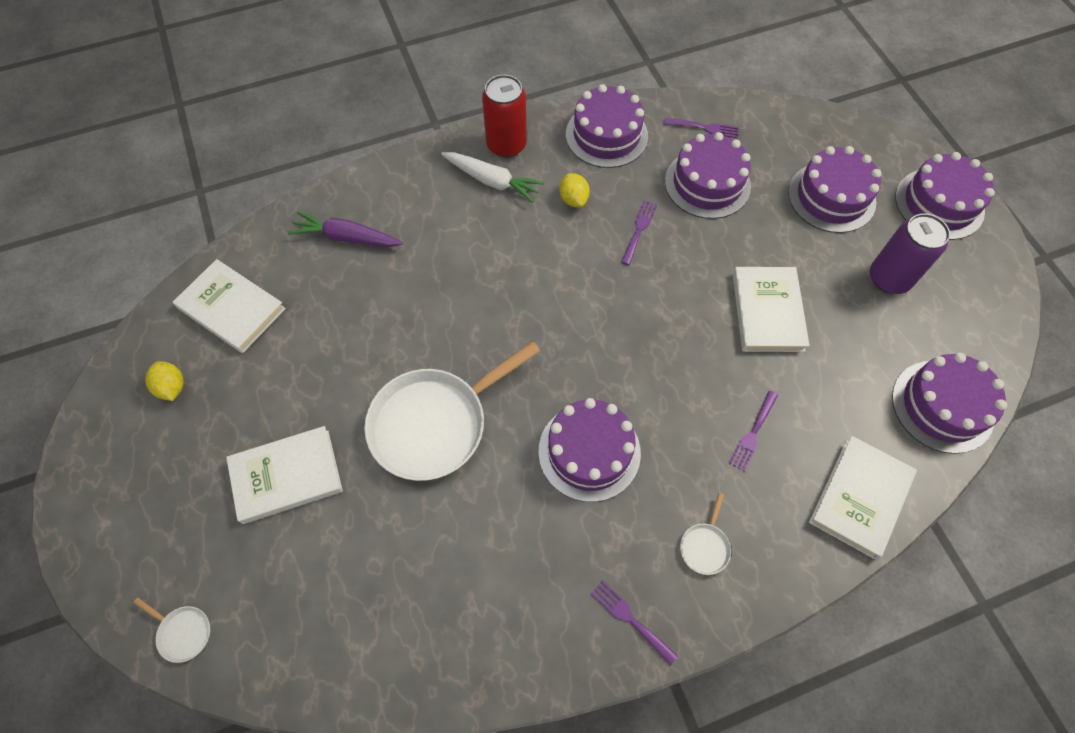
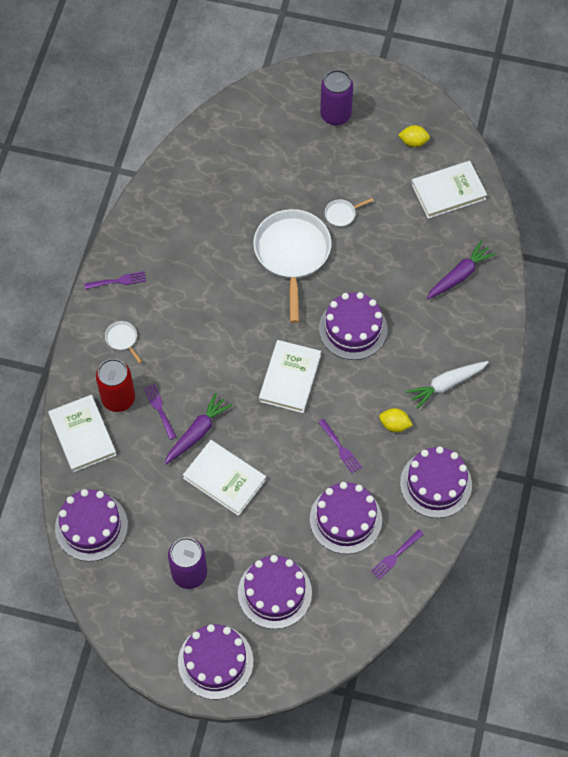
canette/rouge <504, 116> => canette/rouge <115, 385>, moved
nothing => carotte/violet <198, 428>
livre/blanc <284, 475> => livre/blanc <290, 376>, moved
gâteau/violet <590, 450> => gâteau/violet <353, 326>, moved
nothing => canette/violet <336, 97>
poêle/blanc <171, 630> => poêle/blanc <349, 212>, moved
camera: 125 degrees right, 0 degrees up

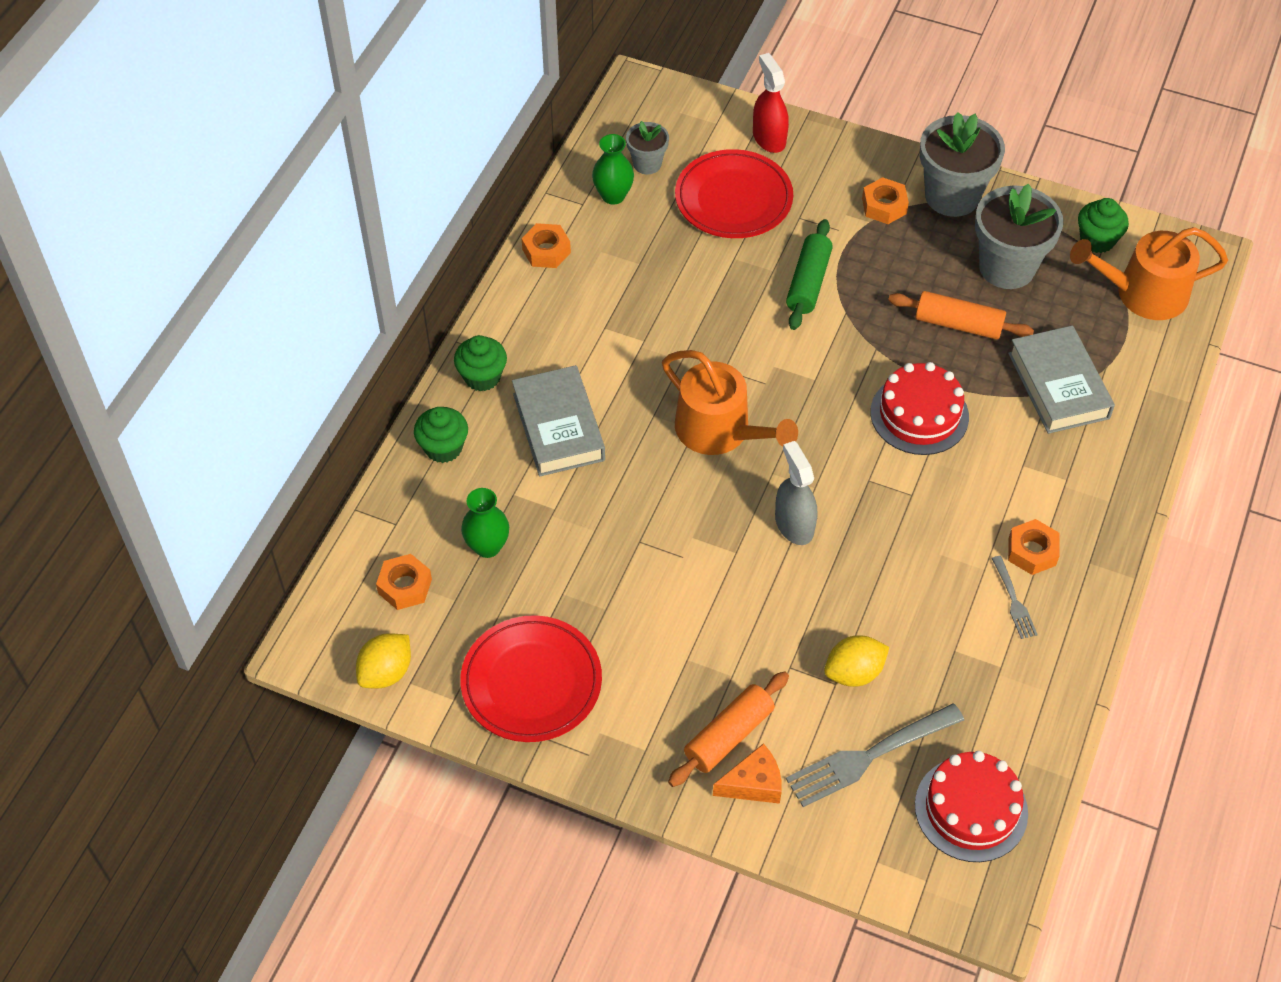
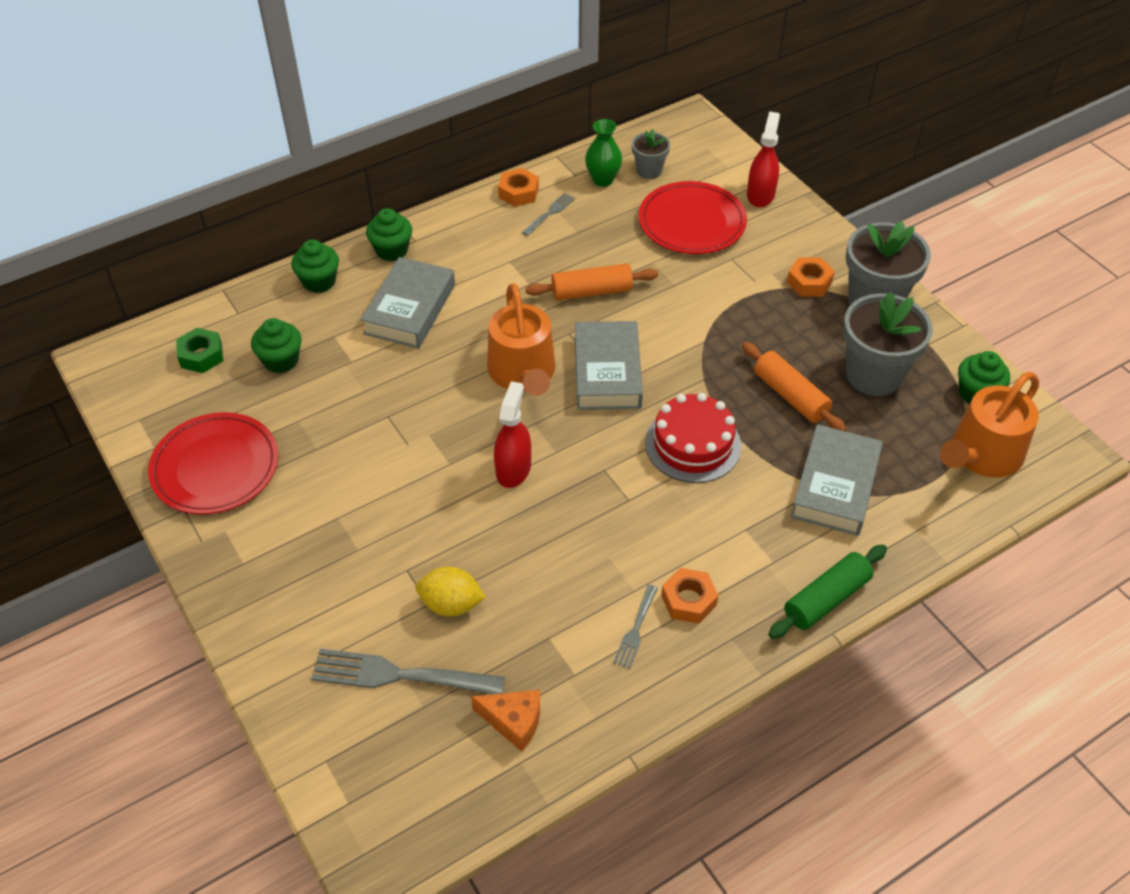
écrou/orange <404, 582> => écrou/vert <199, 350>
vase/vert <485, 523> => muffin/vert <276, 345>
fromage/orange <747, 773> => fromage/orange <505, 721>, moved
vaporisateur/gris <796, 493> => vaporisateur/rouge <512, 434>
nothing => fourchette/gris <548, 214>
rouleau à pâtisserie/orange <728, 729> => rouleau à pâtisserie/orange <591, 282>, moved
nothing => livre/gris <609, 365>
rouleau à pâtisserie/vert <809, 274> => rouleau à pâtisserie/vert <828, 592>, moved
arrosoir/orange <1149, 273> => arrosoir/orange <989, 424>, 75 degrees counterclockwise
citron/jaune <383, 661> => nothing
gâteau/rouge <971, 806> => nothing
camera: 35 degrees right, 5 degrees down

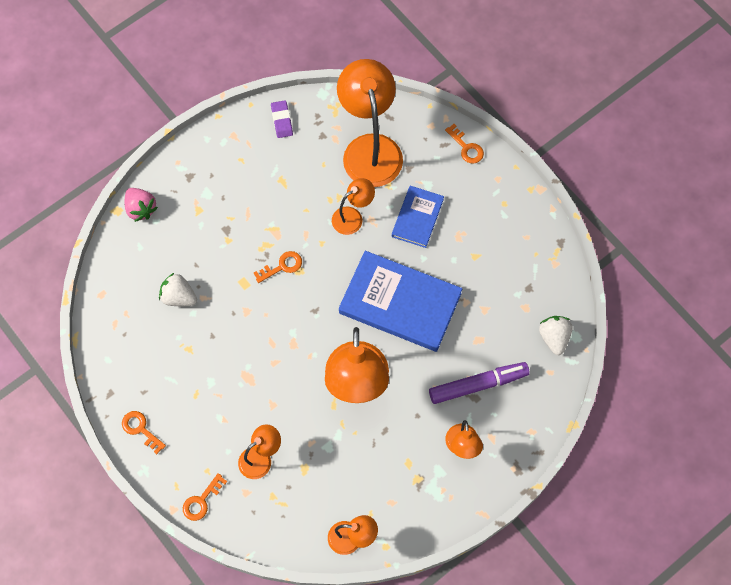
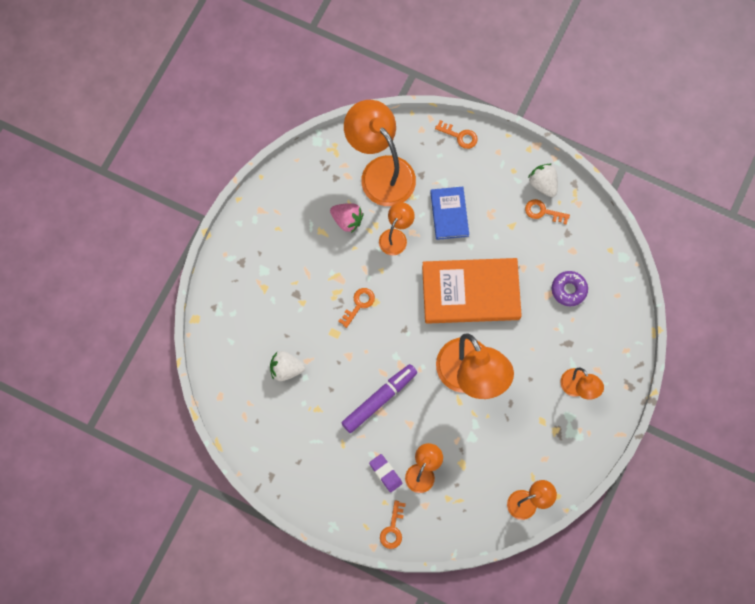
fraise/rose <141, 205> => fraise/rose <347, 218>, moved
feutre/violet <479, 383> => feutre/violet <379, 398>, moved
gomme/violet <282, 119> => gomme/violet <386, 473>, moved
livre/bleu <400, 301> => livre/orange <472, 291>
clé/orange <144, 432> => clé/orange <547, 212>, moved
fraise/blanc <556, 335> => fraise/blanc <543, 180>, moved
nothing => beignet/violet <570, 288>
camera: 25 degrees left, 5 degrees up

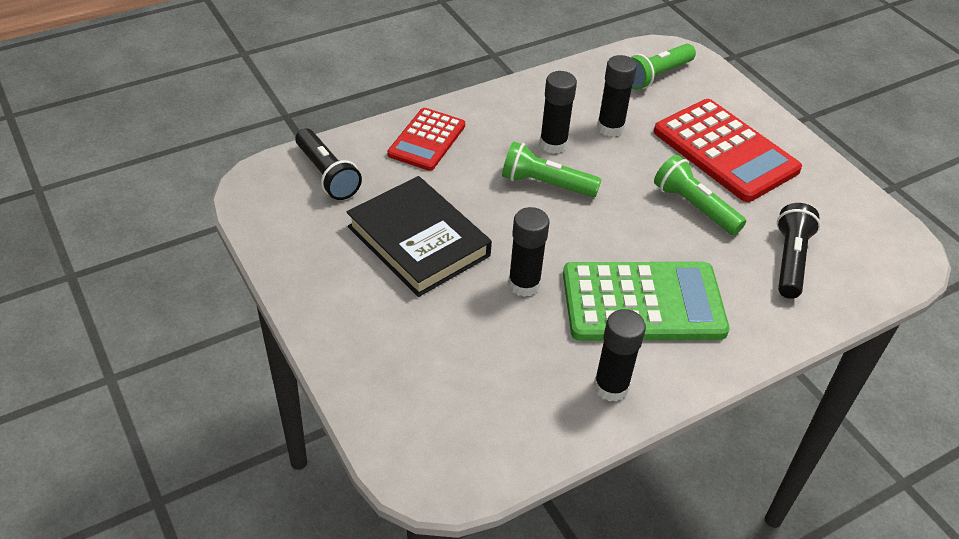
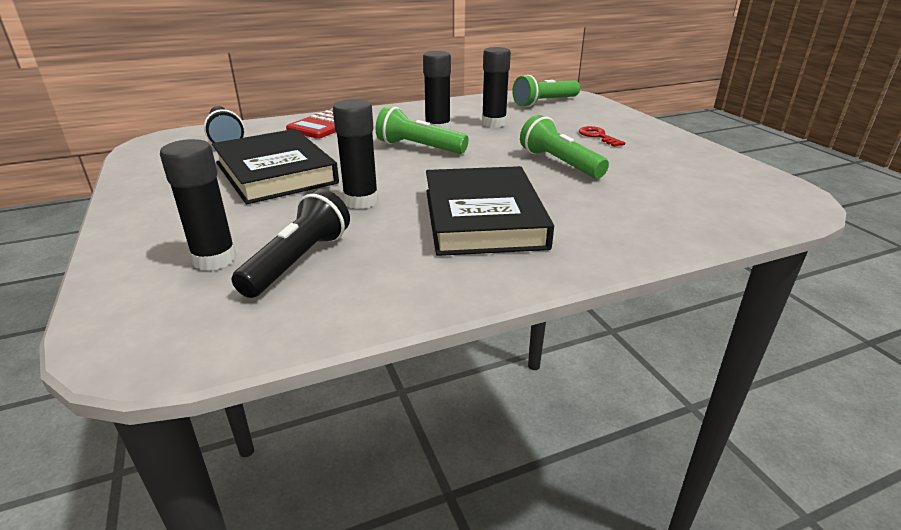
bâton de colle/noir <620, 355> => bâton de colle/noir <198, 205>, moved
lampe de poche/noir <798, 251> => lampe de poche/noir <291, 243>, moved
calculatrice/vert <646, 301> => livre/noir <490, 211>
calculatrice/rouge <728, 150> => clé/rouge <602, 136>
camera: 10 degrees right, 15 degrees down

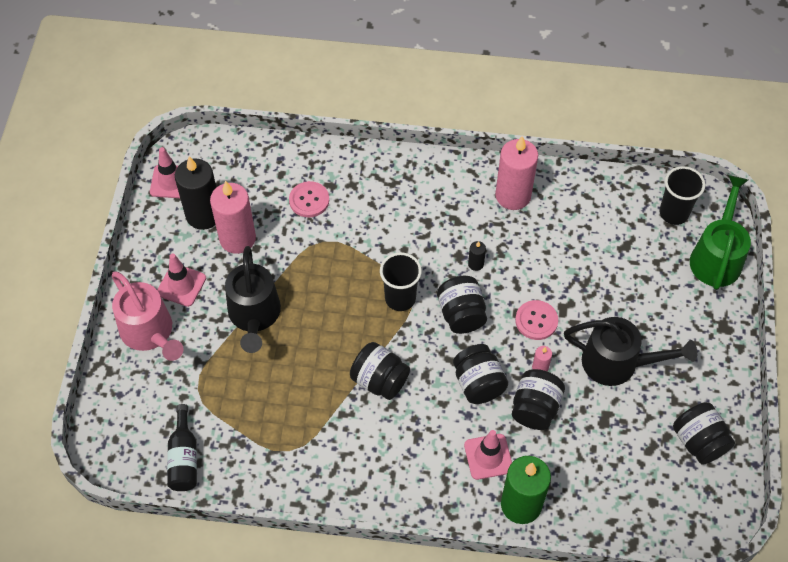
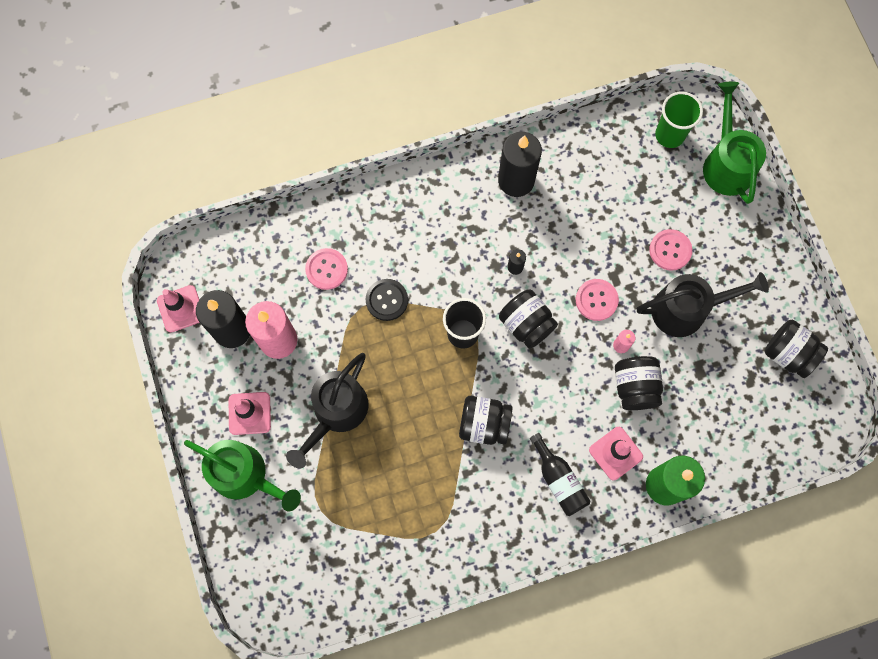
arrosoir/rose <148, 316> => arrosoir/vert <242, 475>
arrosoir/noir <253, 299> => arrosoir/noir <327, 411>, 60 degrees clockwise
nothing => bouton/noir <387, 300>
bougie/rose <516, 173> => bougie/noir <520, 164>
bouteille/noir <182, 447> => bouteille/noir <560, 474>, moved
nothing => bouton/rose <670, 250>
gobelet/noir <682, 195> => gobelet/vert <679, 120>
bocal/noir <480, 374> => nothing
camera: 25 degrees left, 15 degrees up

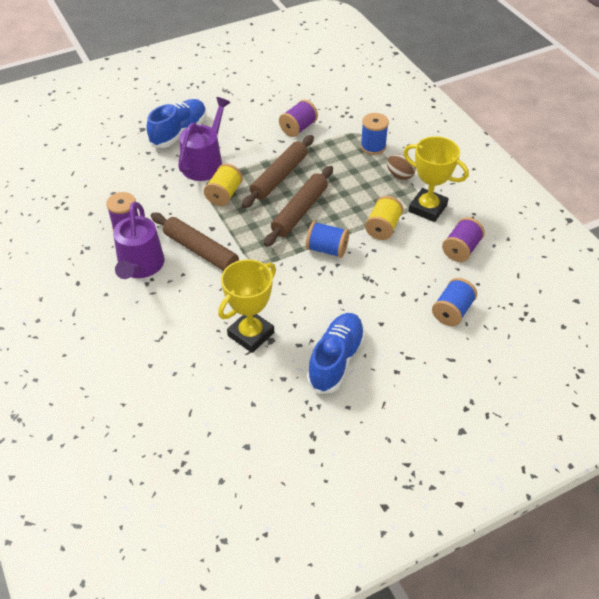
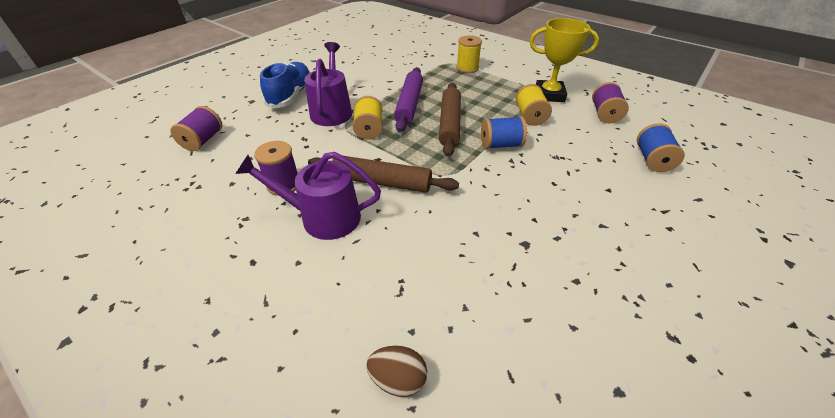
bobine/violet <298, 118> => bobine/violet <196, 128>, moved
arrosoir/violet <138, 240> => arrosoir/violet <308, 196>, 120 degrees clockwise
œuf/marron <401, 167> => œuf/marron <396, 371>, moved
rouleau à pâtisserie/marron <278, 171> => rouleau à pâtisserie/violet <408, 99>
bobine/bleu <375, 134> => bobine/jaune <469, 54>
trophée/jaune <247, 306> => nothing
chaussure/bleu <335, 353> => nothing
camera: 25 degrees left, 5 degrees down

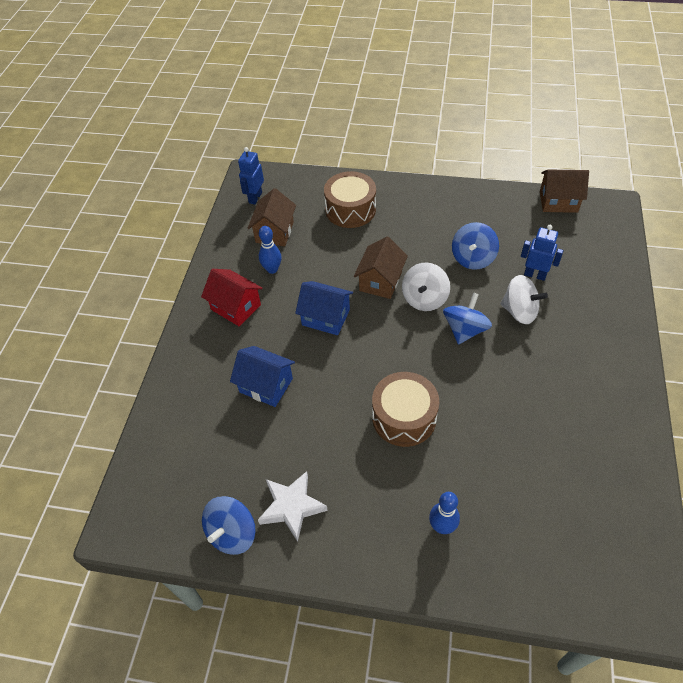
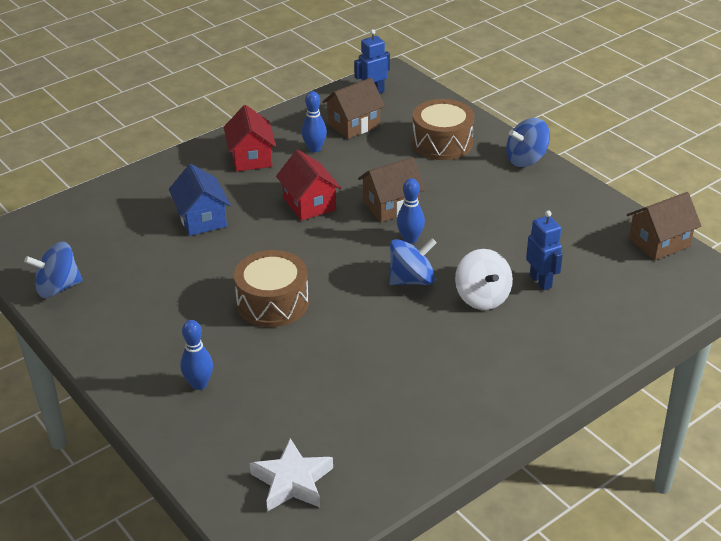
étoile/blanc <293, 506> => étoile/blanc <291, 474>, moved
maison/bleu <324, 308> => maison/rouge <308, 185>
toupie/blanc <426, 286> => quille/bleu <411, 211>
toupie/bleu <475, 246> => toupie/bleu <528, 142>, moved
maison/marron <564, 191> => maison/marron <664, 226>, 75 degrees counterclockwise
camera: 40 degrees right, 15 degrees down

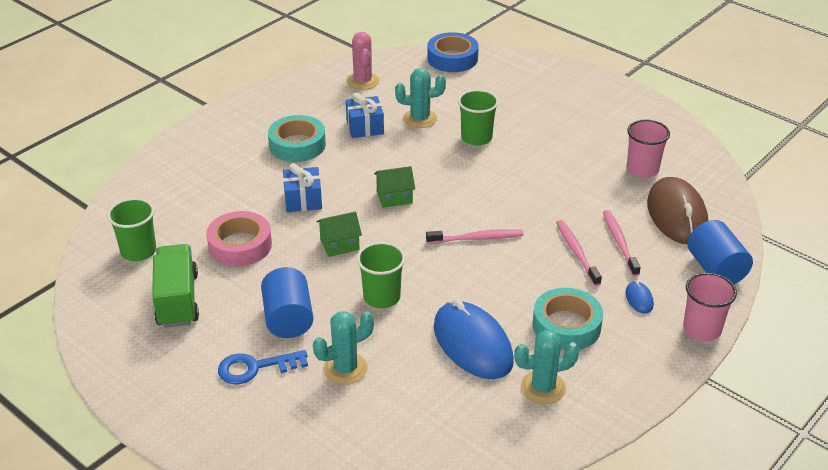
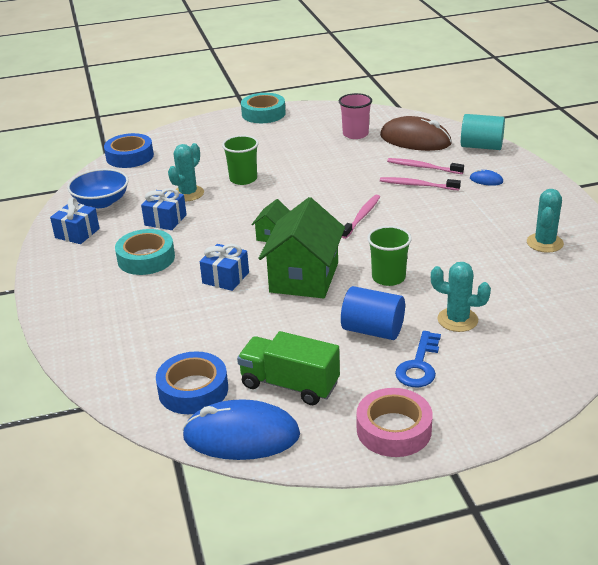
nothing => cadeau/bleu <75, 220>
cactus/rose <363, 61> => bol/bleu <98, 188>
gobelet/vert <131, 229> => ruban adhésif/bleu <192, 382>
souris/bleu <474, 339> => souris/bleu <241, 429>, moved
ruban adhésif/turquoise <567, 319> => ruban adhésif/turquoise <263, 108>, moved
maison/vert <339, 234> => maison/vert <301, 248>, x2.05
ruban adhésif/rose <239, 239> => ruban adhésif/rose <395, 422>, moved
cactus/turquoise <343, 348> => cactus/turquoise <461, 297>, 75 degrees counterclockwise
cylindre/bleu <720, 252> => cylindre/turquoise <483, 132>
gobelet/rose <710, 307> => nothing
camera: 55 degrees left, 5 degrees down

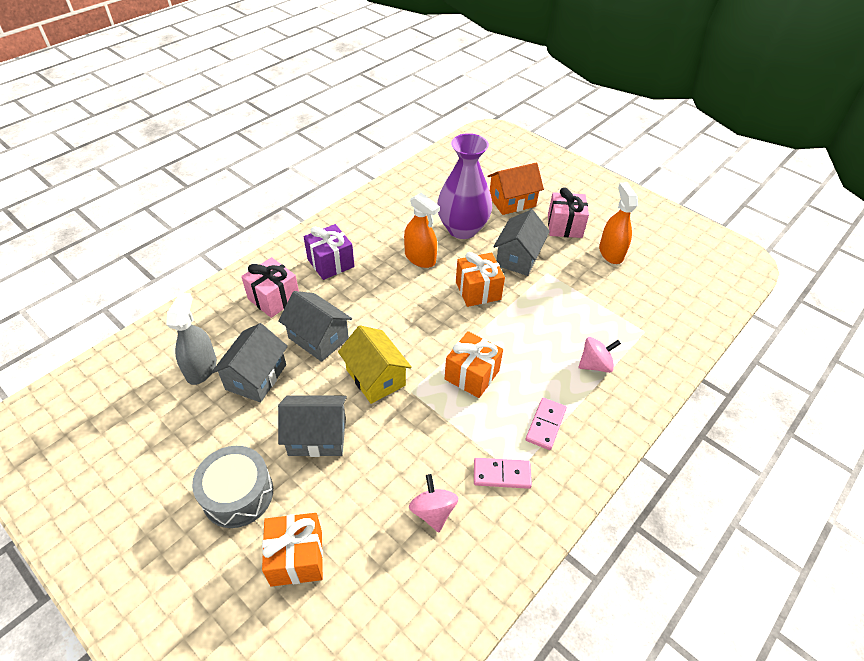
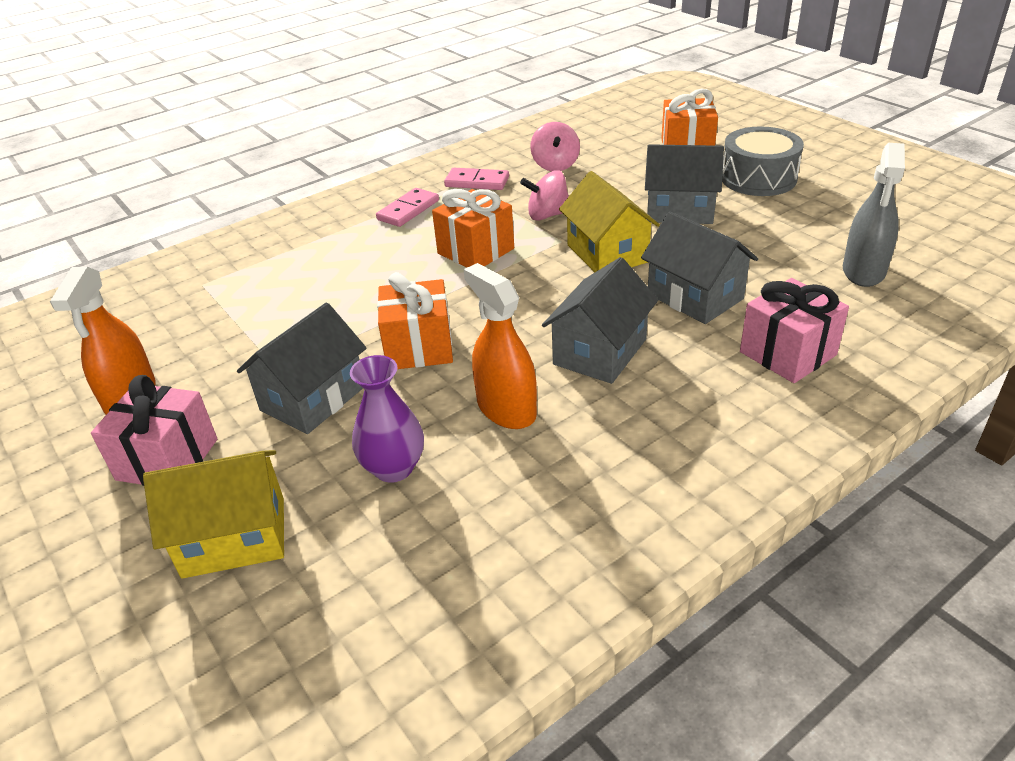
maison/orange <515, 188> => maison/jaune <213, 514>
vase/violet <464, 186> => vase/violet <387, 419>, x0.57
toupie/rose <600, 355> => toupie/rose <544, 195>, moved
maison/gris <250, 363> => maison/gris <600, 320>, moved
cadeau/violet <329, 252> => nothing
camera: 165 degrees left, 10 degrees down

